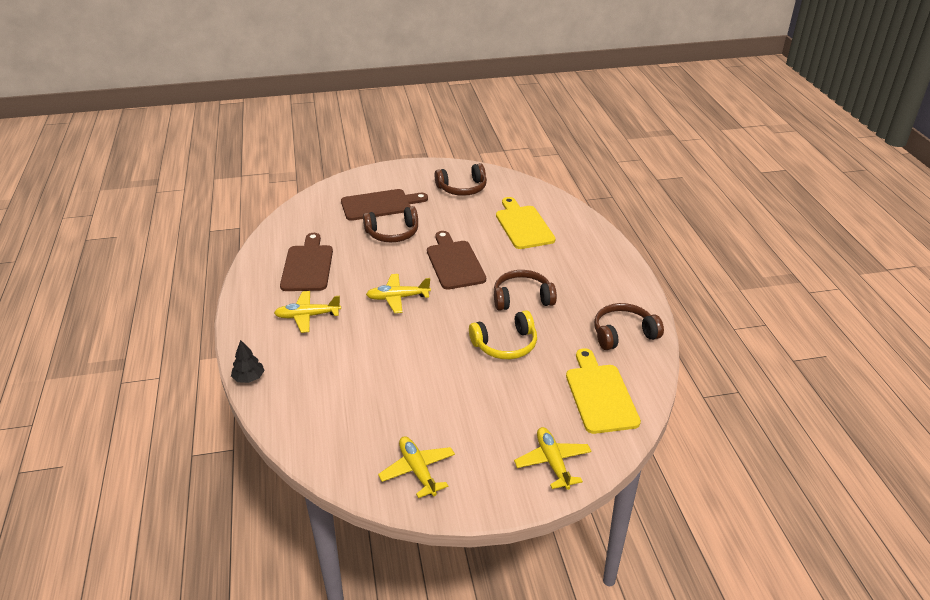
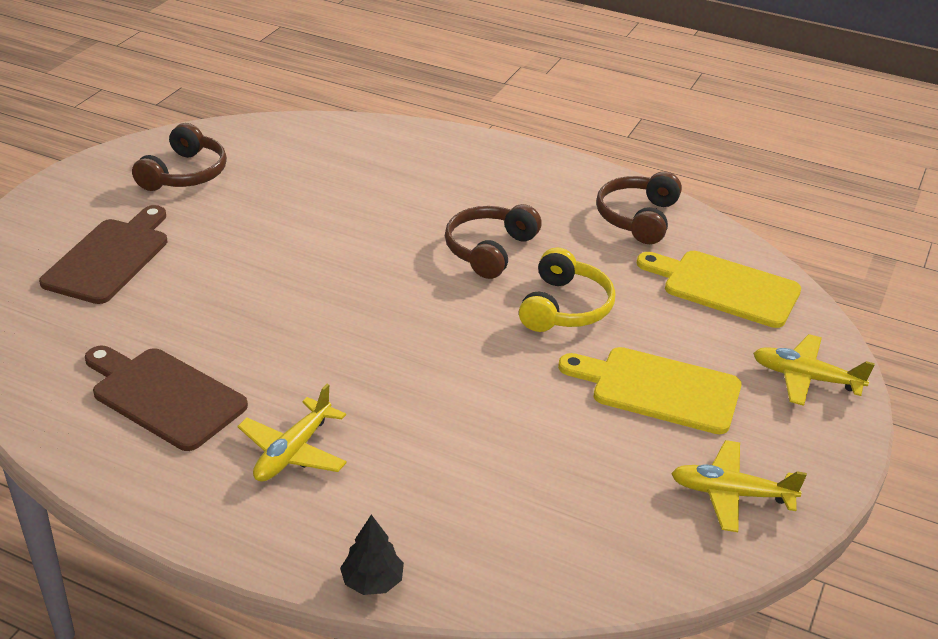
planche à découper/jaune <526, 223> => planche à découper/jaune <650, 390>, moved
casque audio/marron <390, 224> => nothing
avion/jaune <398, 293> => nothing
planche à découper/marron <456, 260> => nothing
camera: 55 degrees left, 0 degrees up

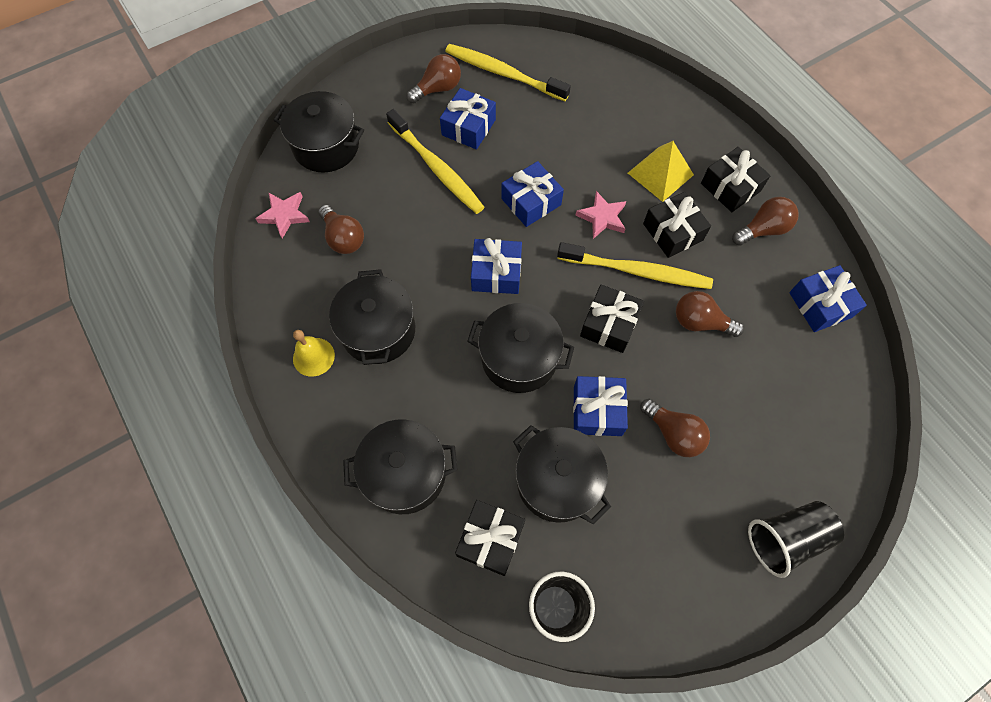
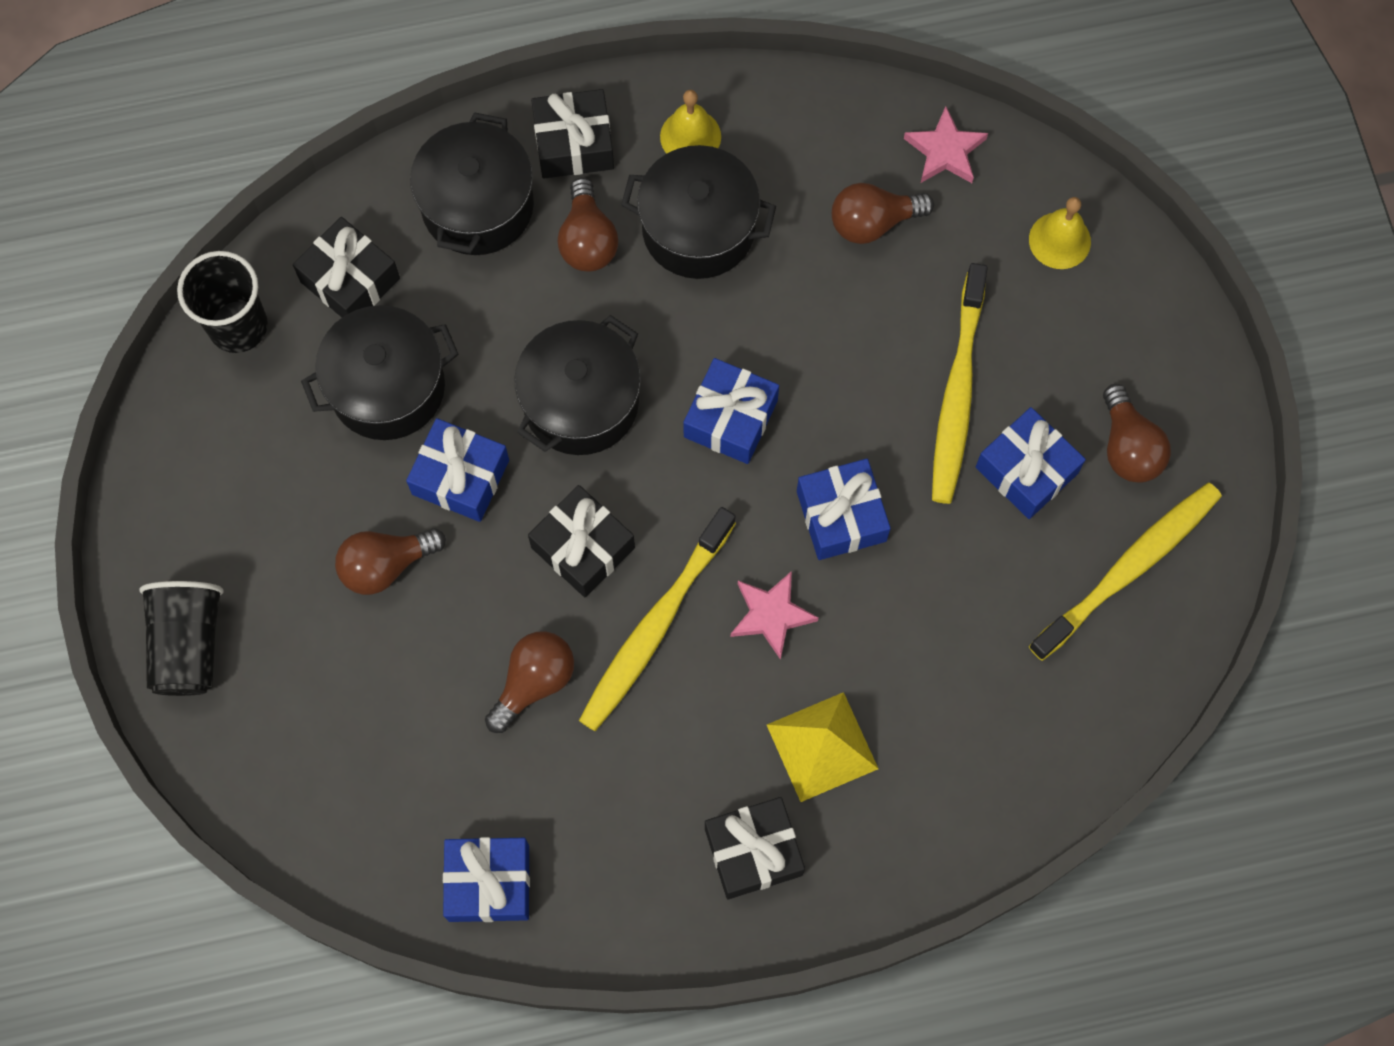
cadeau/noir <677, 225> => cadeau/noir <572, 134>, moved
ampoule/marron <765, 221> => ampoule/marron <588, 224>, moved
brosse à dents/jaune <435, 161> => brosse à dents/jaune <960, 383>, 60 degrees counterclockwise
marmite/noir <319, 132> => cloche/jaune <1060, 233>
camera: 110 degrees right, 5 degrees up

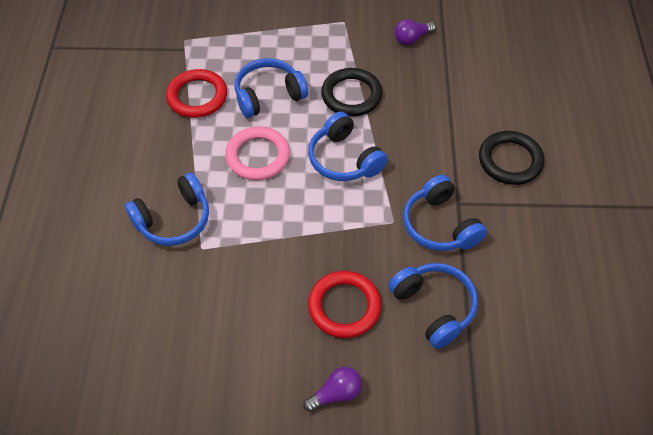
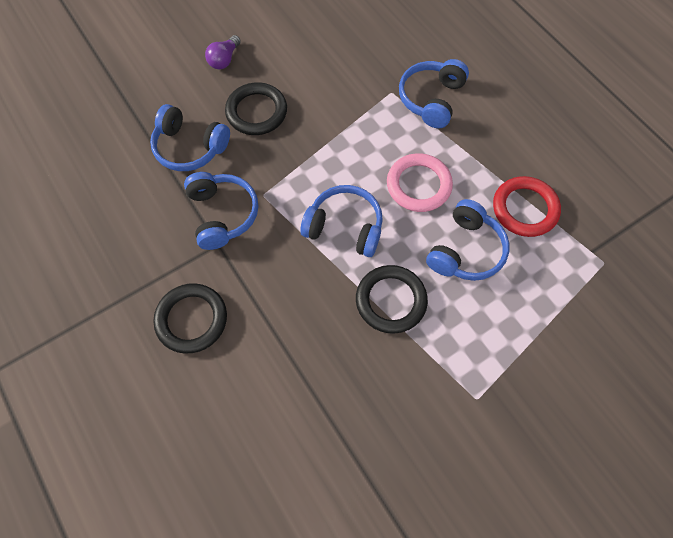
casque audio/bleu <445, 213> => casque audio/bleu <221, 211>, 45 degrees clockwise
anneau/rouge <344, 304> => anneau/noir <256, 108>
ampoule/violet <415, 32> => nothing
camera: 145 degrees right, 10 degrees up

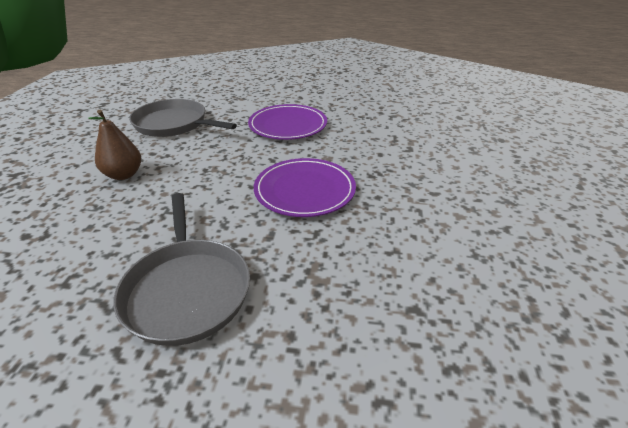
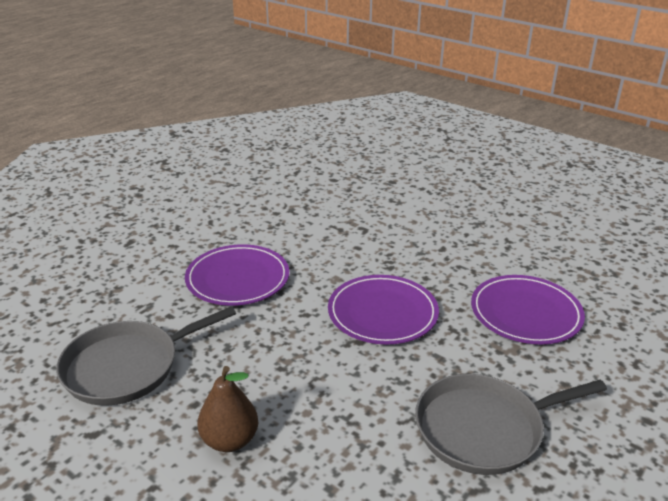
poêle/gris <181, 269> => poêle/gris <511, 424>, 150 degrees clockwise
nothing => assiette/violet <528, 309>
camera: 60 degrees left, 5 degrees down

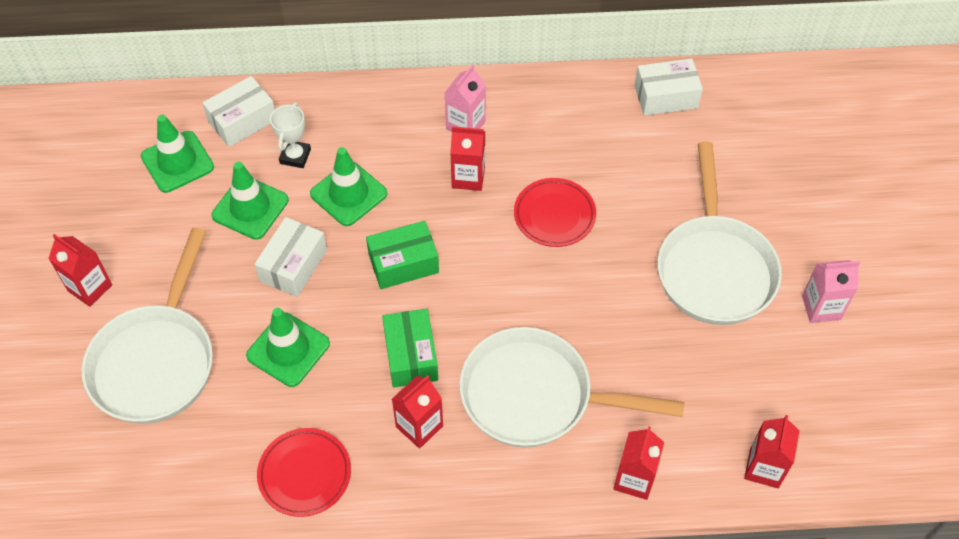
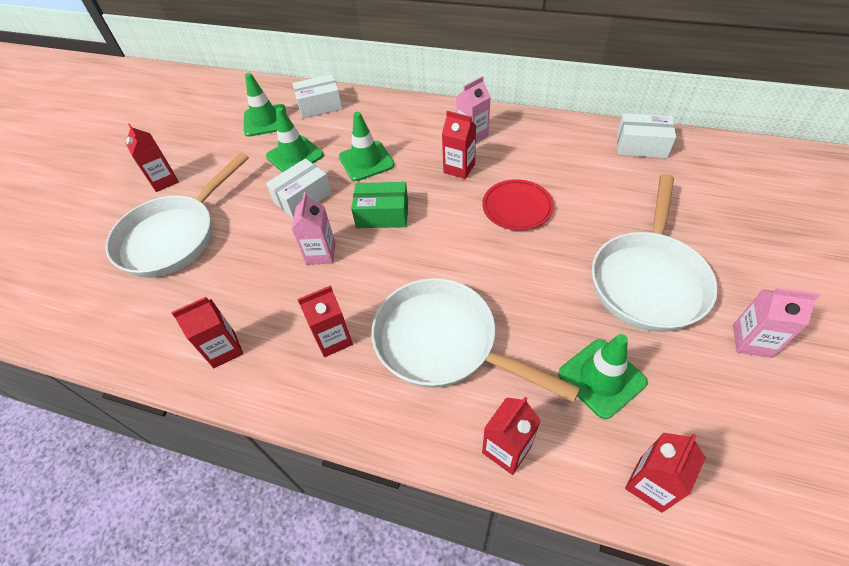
assiette/rouge <304, 472> => brique de lait/rouge <207, 332>
nothing => brique de lait/rose <314, 228>
cône de chantier/vert <288, 347> => cône de chantier/vert <603, 376>, moved
trophée/blanc <290, 135> => nothing
boîte/vert <410, 348> => nothing
camera: 25 degrees right, 5 degrees down

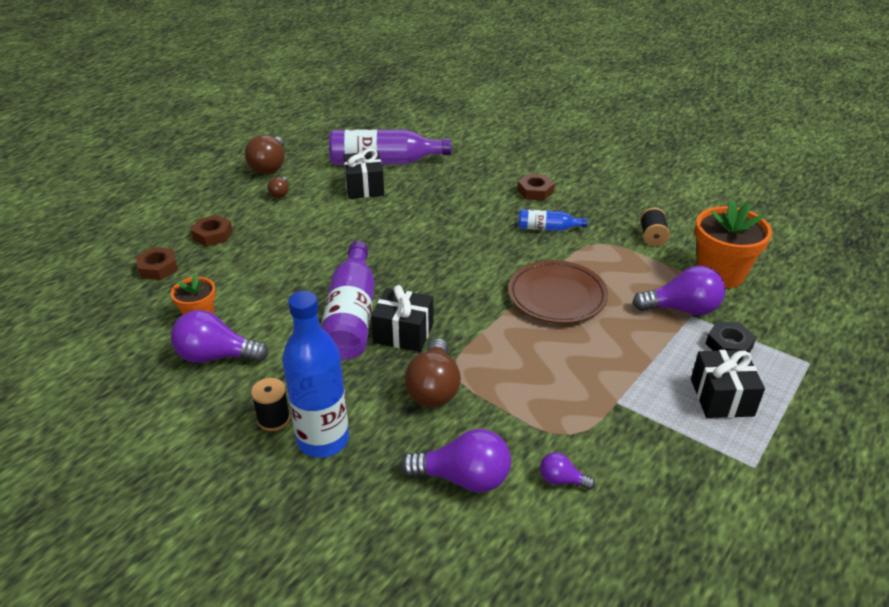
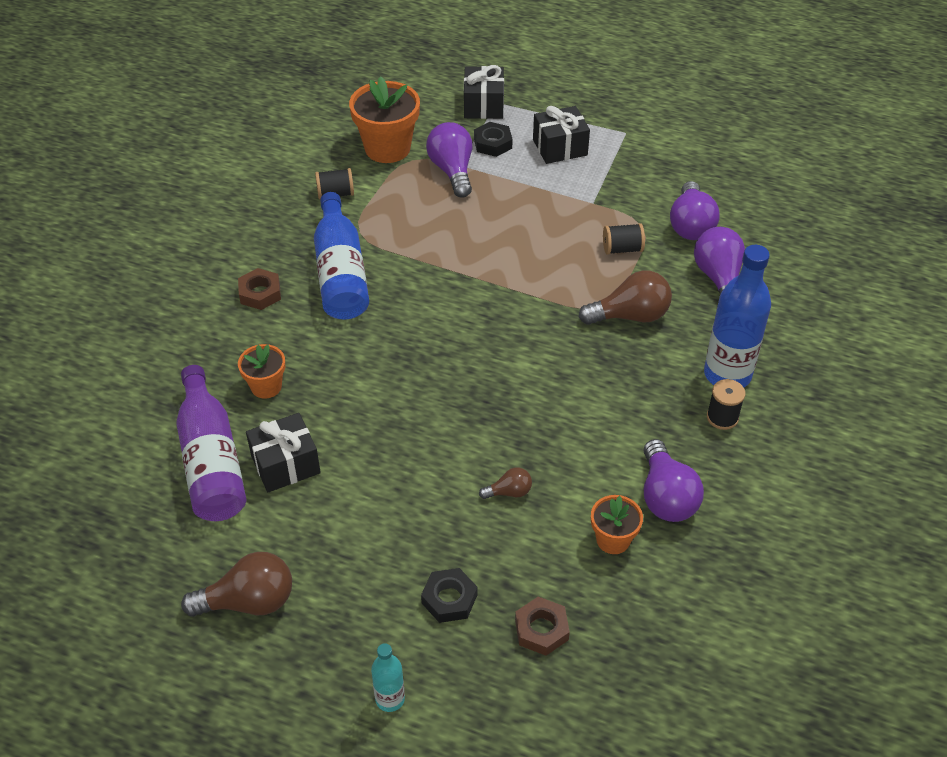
nothing => pot de fleurs/orange <261, 371>
bouteille/bleu <553, 220> => bouteille/bleu <341, 255>, x1.99
nothing => bouteille/turquoise <388, 677>
écrou/marron <212, 230> => écrou/noir <449, 595>
cadeau/noir <402, 318> => cadeau/noir <484, 92>, moved
ampoule/marron <278, 187> => ampoule/marron <505, 483>, moved
nothing => bobine/noir <624, 238>
ampoule/violet <567, 471> => ampoule/violet <695, 210>, x1.94
bouteille/violet <348, 300> => nothing
assiette/marron <558, 291> => nothing
camera: 105 degrees left, 10 degrees up

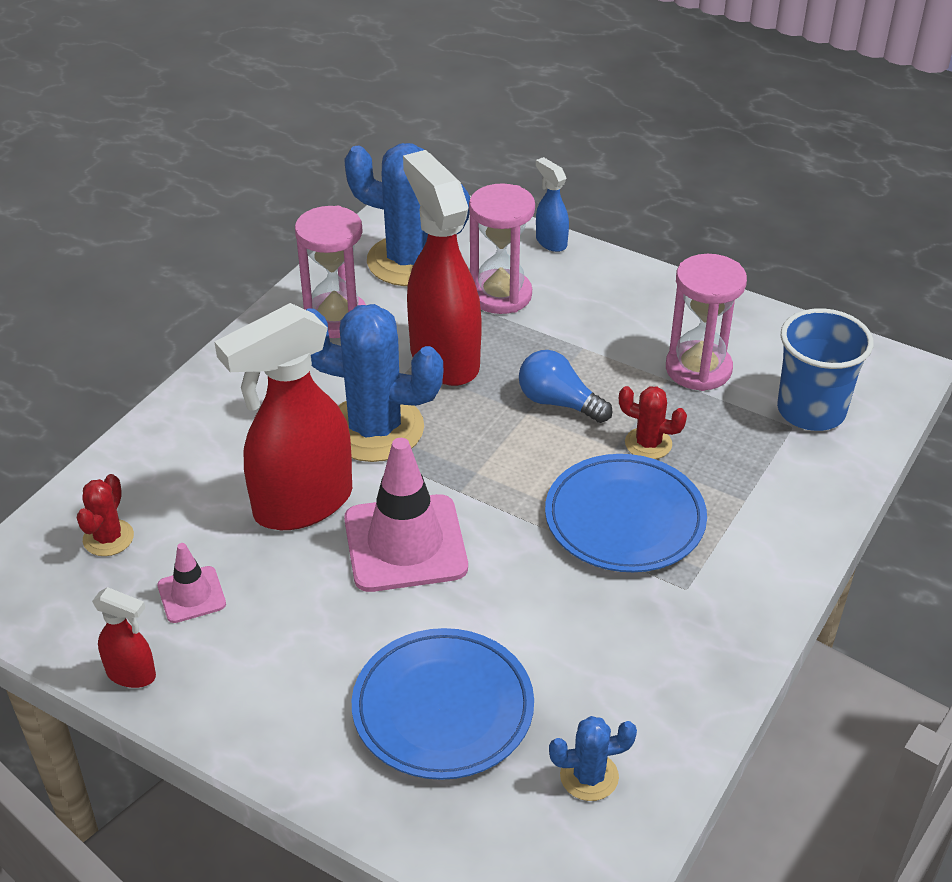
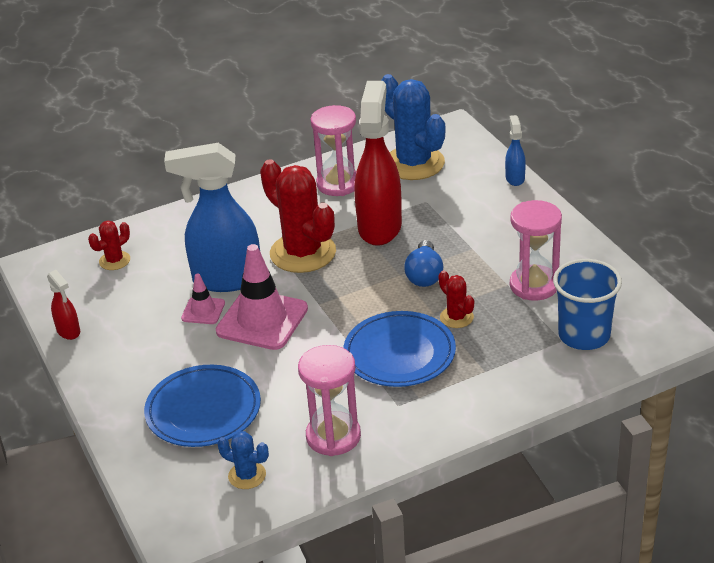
vaporisateur/rouge <283, 416> => vaporisateur/bleu <212, 217>
cône de chantier/rose <191, 583> => cône de chantier/rose <203, 299>, moved
cactus/bleu <374, 383> => cactus/rouge <298, 216>
sablier/rose <502, 248> => sablier/rose <329, 400>, moved
ampoule/bleu <566, 386> => ampoule/bleu <423, 263>, 150 degrees counterclockwise
camera: 35 degrees right, 5 degrees down

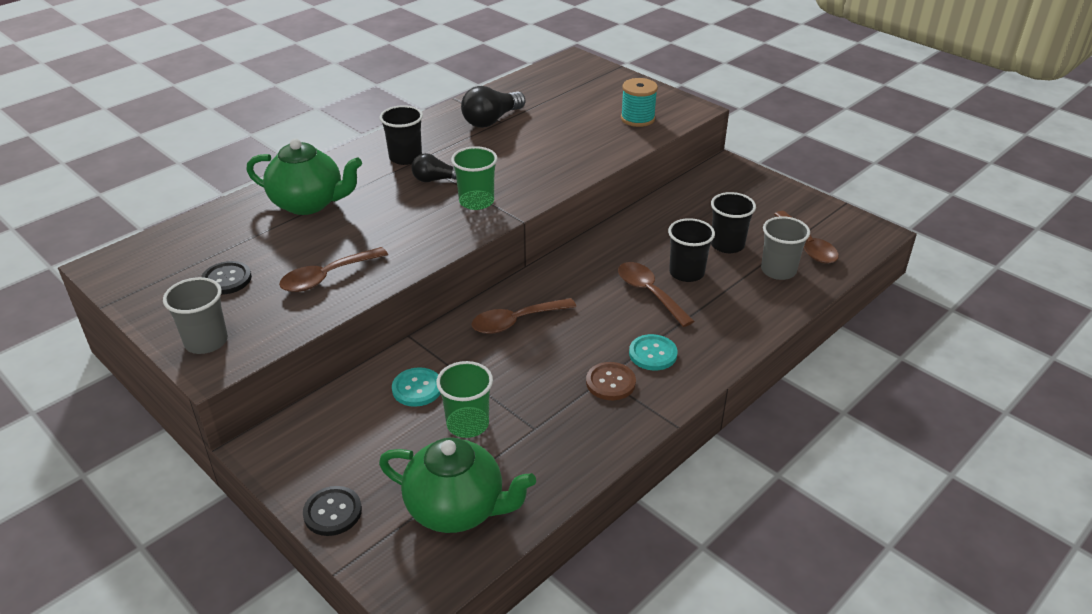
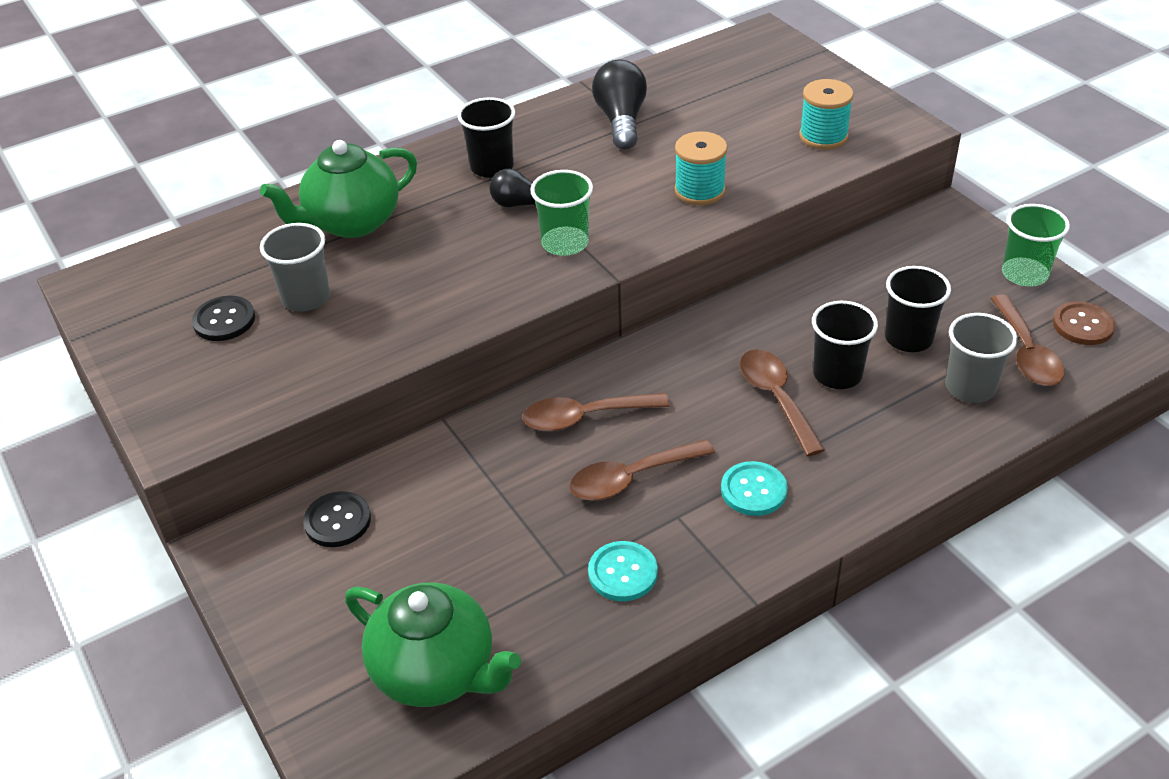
théière/vert <304, 176> => théière/vert <338, 189>, 120 degrees clockwise
gobelet/gris <195, 315> => gobelet/gris <295, 267>, moved
bouton/noir <332, 511> => bouton/noir <337, 519>, moved
cuillère/marron <333, 269> => cuillère/marron <642, 470>, moved
bouton/turquoise <416, 387> => bouton/turquoise <623, 571>, moved
ampoule/noir <493, 107> => ampoule/noir <619, 104>, 120 degrees clockwise
nothing => bobine/turquoise <700, 168>
gobelet/vert <464, 399> => gobelet/vert <1036, 245>, moved
bouton/marron <611, 381> => bouton/marron <1084, 323>, moved
camera: 15 degrees right, 5 degrees up

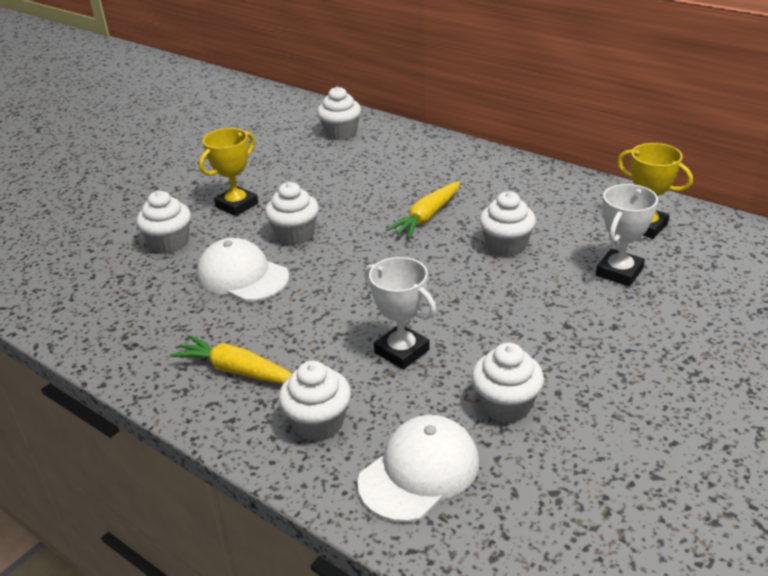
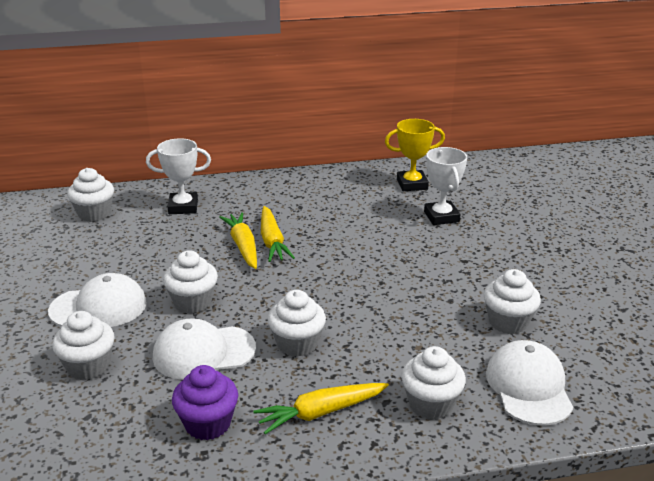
trophée/jaune <228, 172> => casquette/blanc <97, 300>
trophée/blanc <400, 313> => trophée/blanc <178, 176>, moved
nothing => muffin/violet <205, 402>
nothing => carotte/jaune <238, 240>
muffin/blanc <507, 224> => muffin/blanc <297, 323>, moved
camera: 50 degrees left, 5 degrees down

